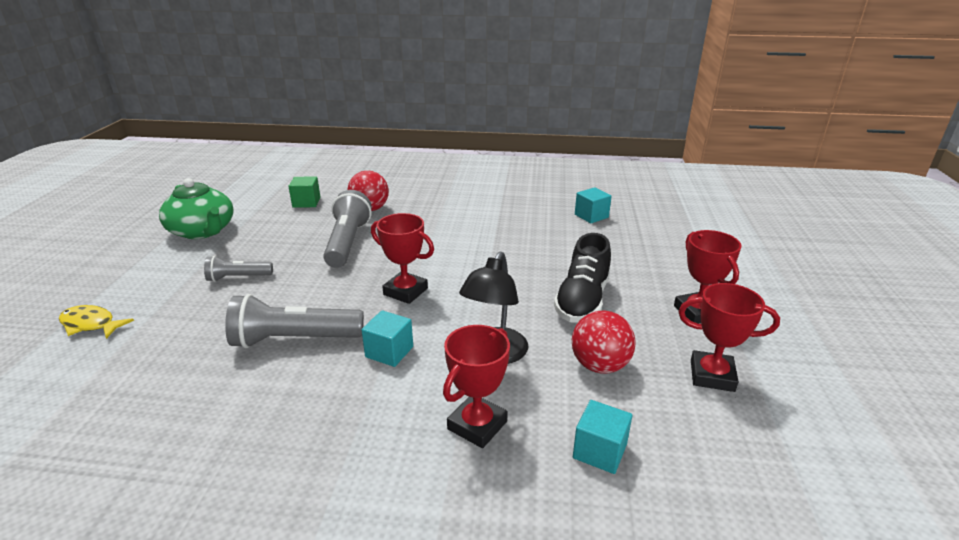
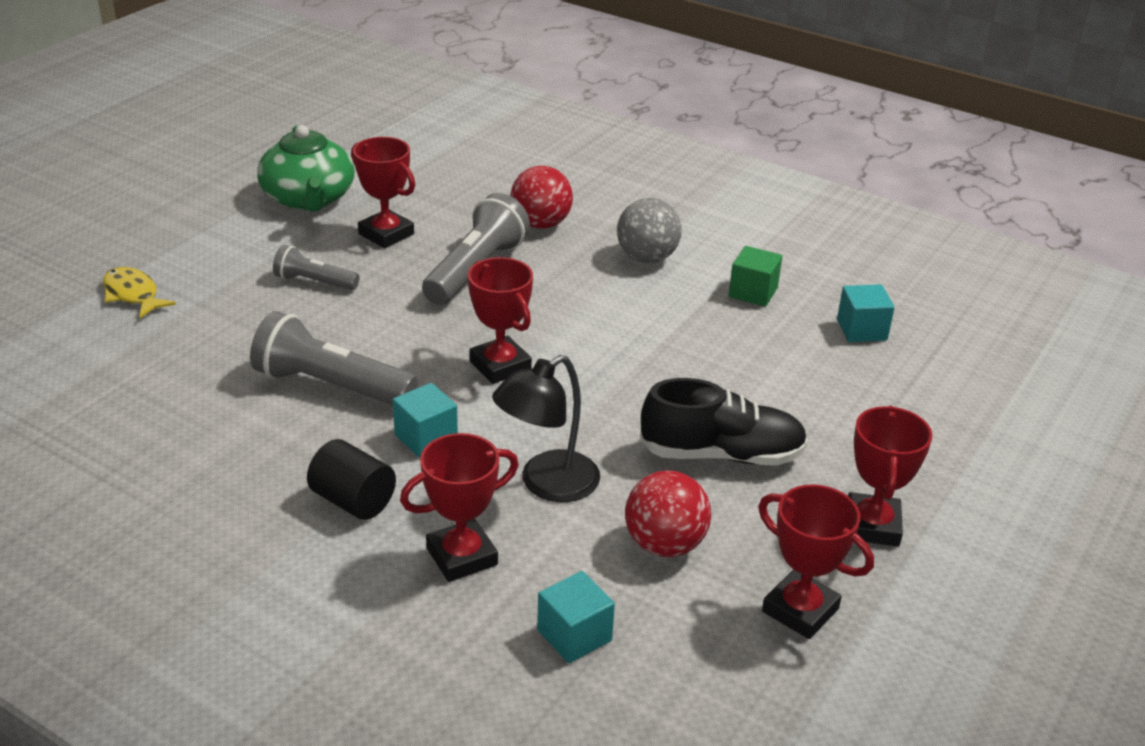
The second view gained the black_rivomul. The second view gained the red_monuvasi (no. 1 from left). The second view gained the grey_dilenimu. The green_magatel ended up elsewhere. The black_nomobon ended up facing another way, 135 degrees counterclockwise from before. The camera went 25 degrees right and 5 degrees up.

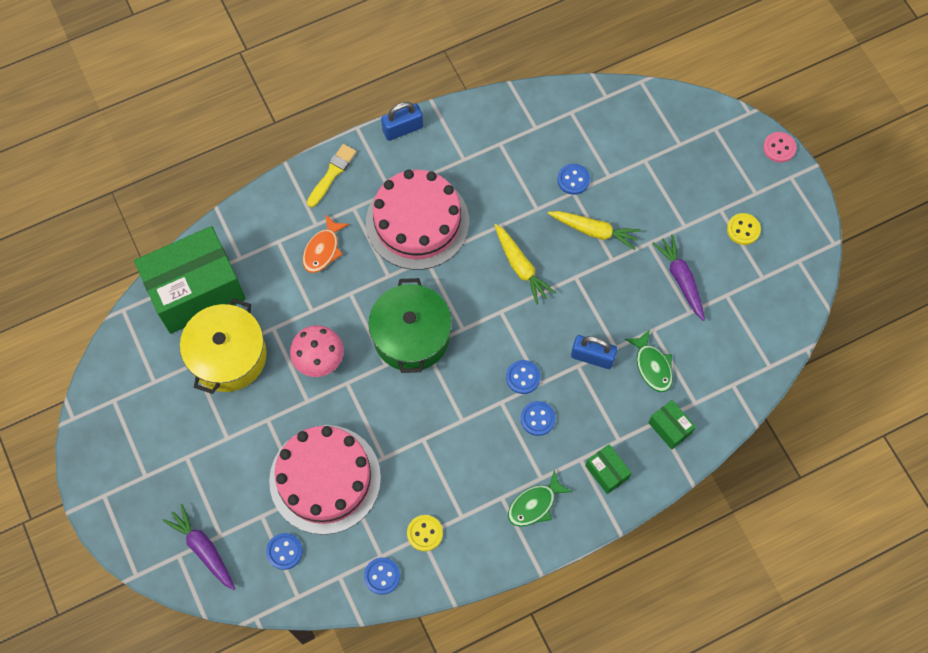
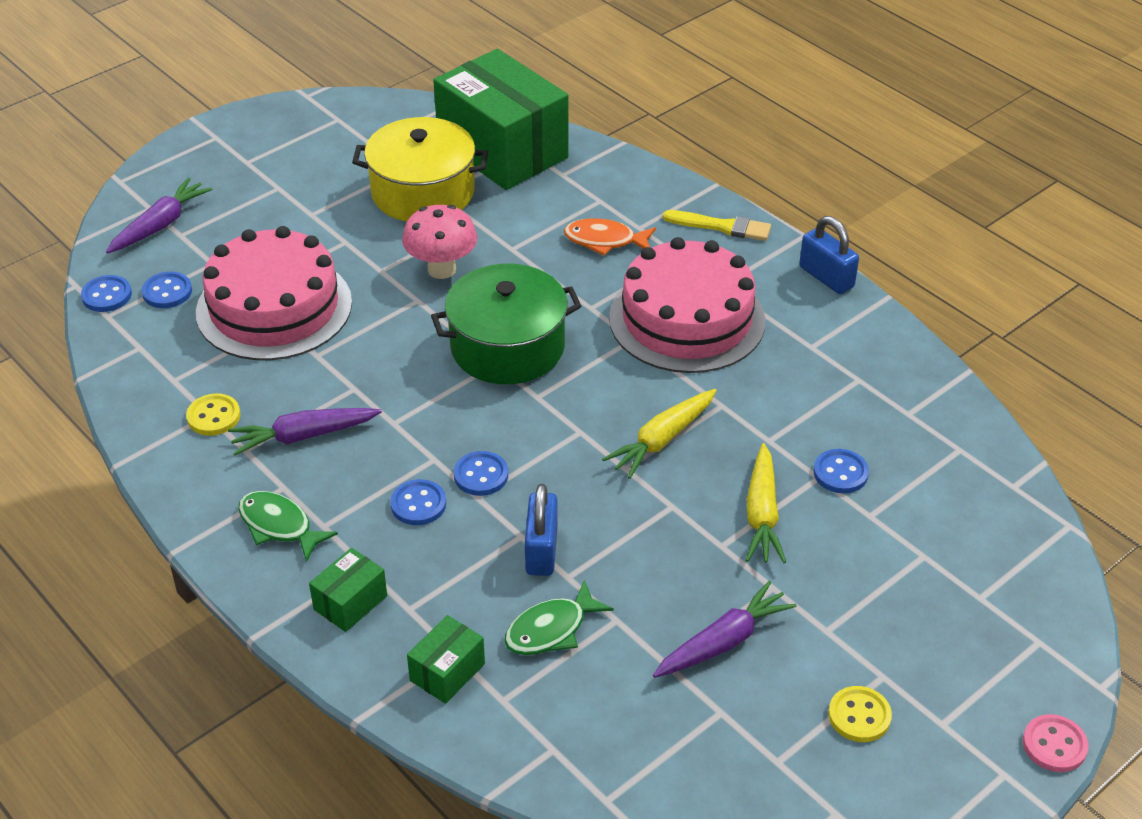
The second view gained the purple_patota (no. 2 from left). The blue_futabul (no. 2 from left in the first image) ended up elsewhere. The camera went 75 degrees right and 25 degrees down.

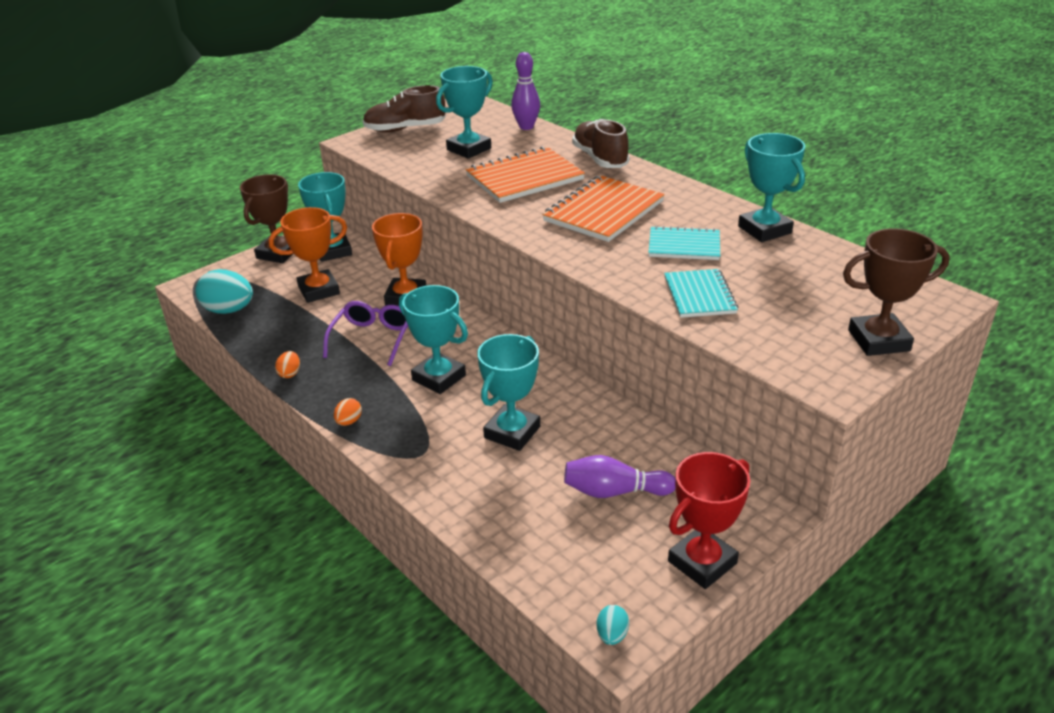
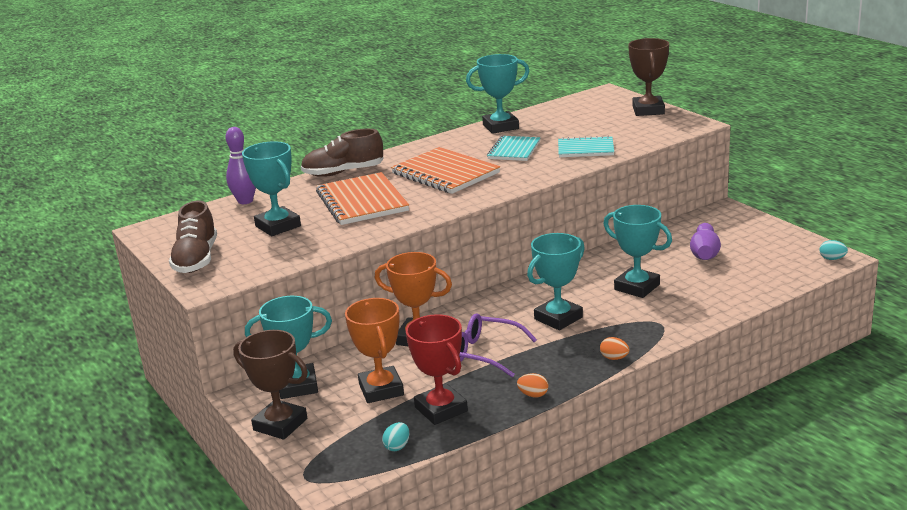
The red_monuvasi ended up elsewhere. The size of the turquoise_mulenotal (no. 1 from left) changed by a factor of 0.48. The camera went 80 degrees left and 10 degrees down.

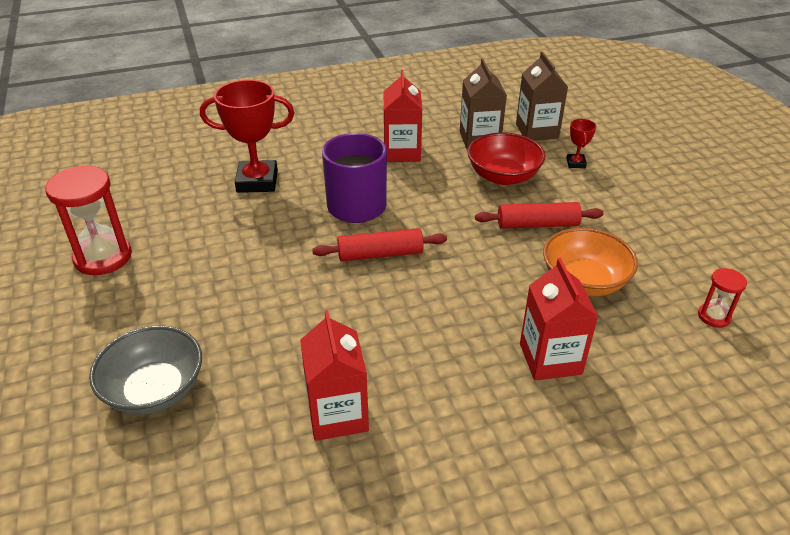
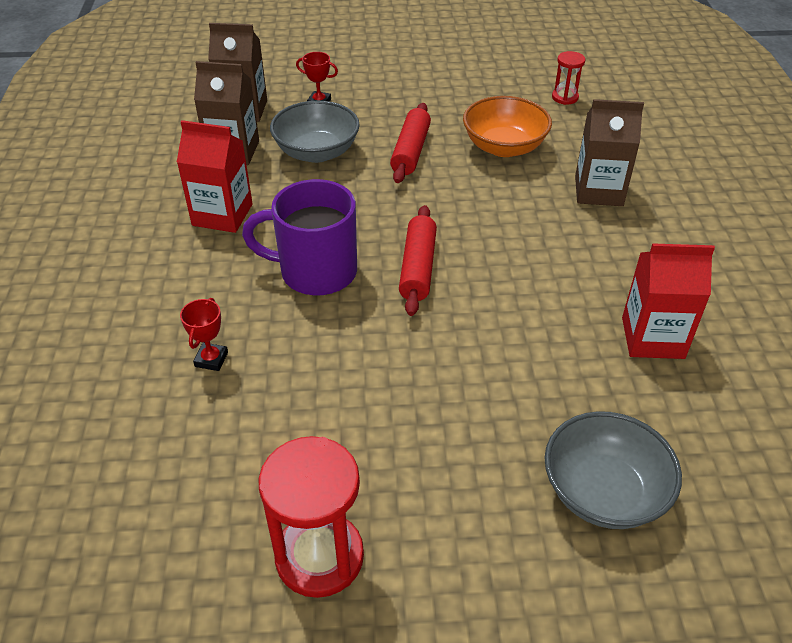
What was the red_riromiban turned into the grey_riromiban (no. 1 from left). What was the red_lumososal (no. 3 from left) turned into the brown_lumososal (no. 3 from left). The size of the red_monuvasi (no. 1 from left) changed by a factor of 0.47. The camera went 75 degrees left and 5 degrees up.

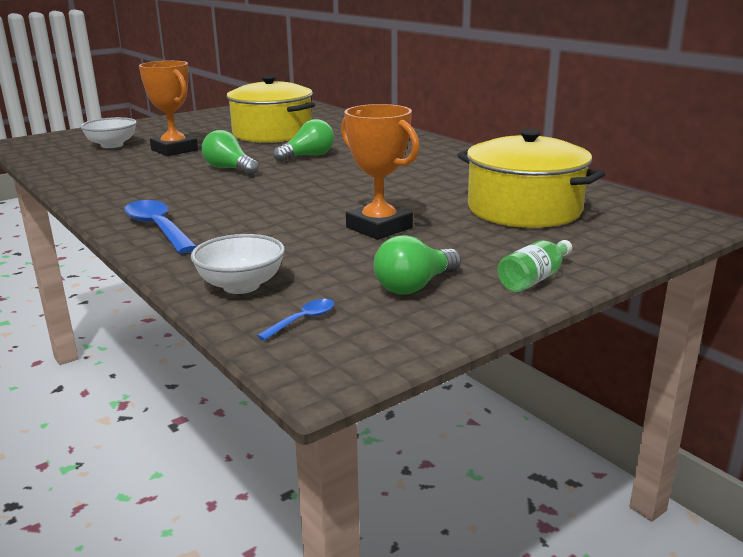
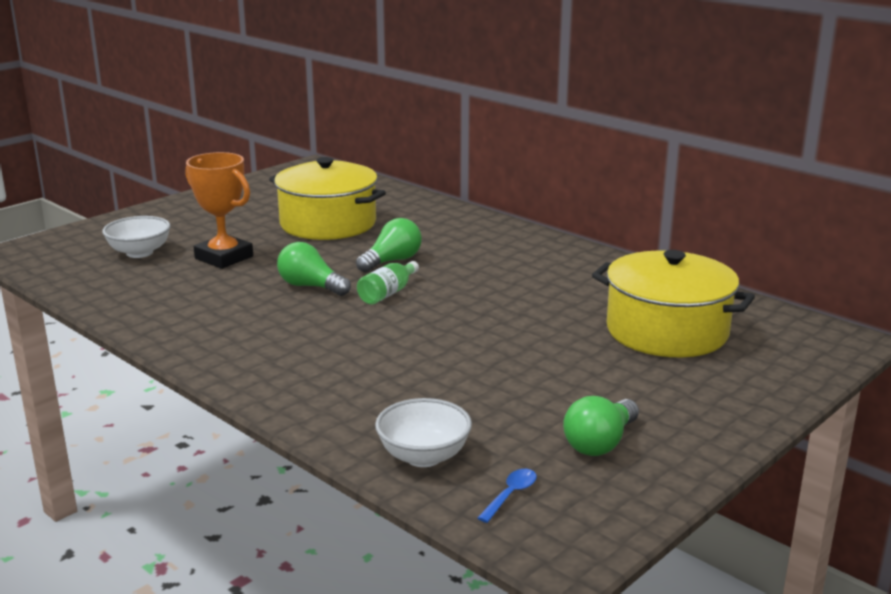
The second view lost the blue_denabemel (no. 1 from left). The second view lost the orange_monuvasi (no. 2 from left). The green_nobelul ended up elsewhere. The camera went 10 degrees left and 0 degrees up.

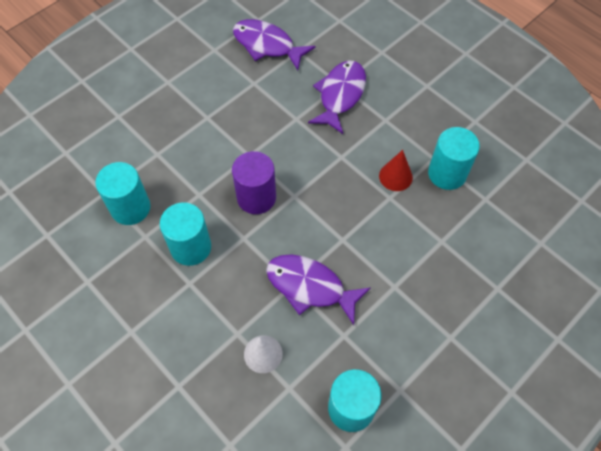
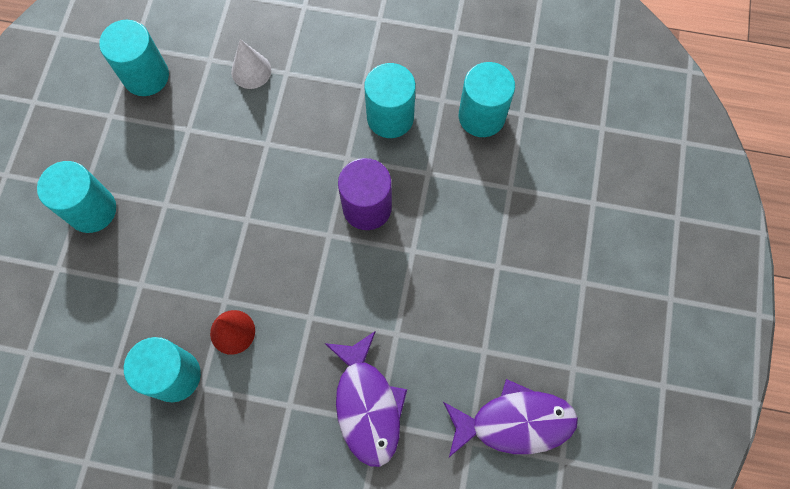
The second view lost the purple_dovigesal (no. 2 from left). The second view gained the turquoise_rivomul (no. 1 from left). The camera went 145 degrees right and 10 degrees up.

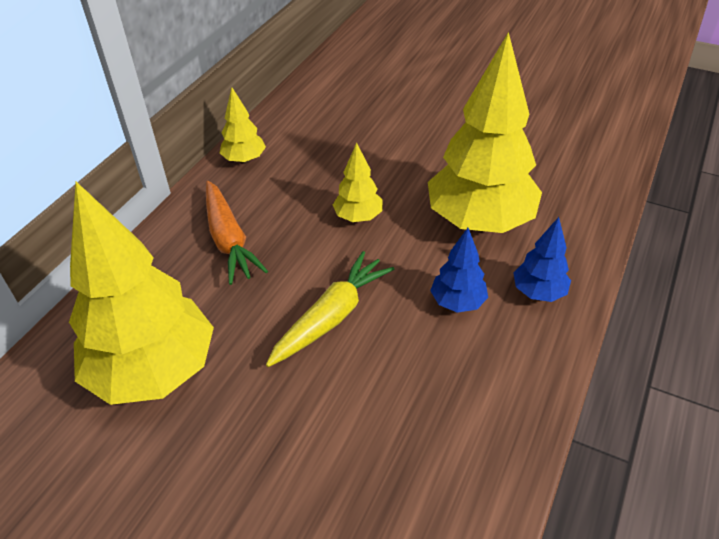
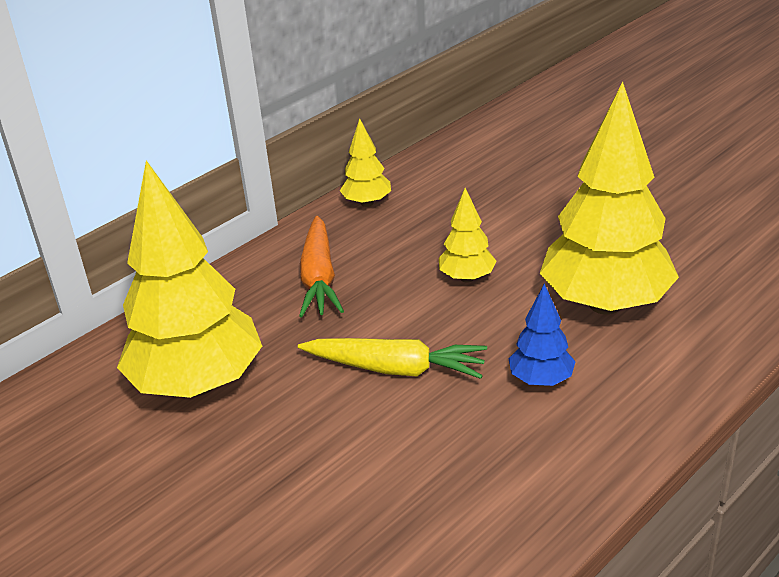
The second view lost the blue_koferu (no. 2 from left). The yellow_patota ended up facing another way, 45 degrees clockwise from before. The camera went 20 degrees right and 10 degrees down.

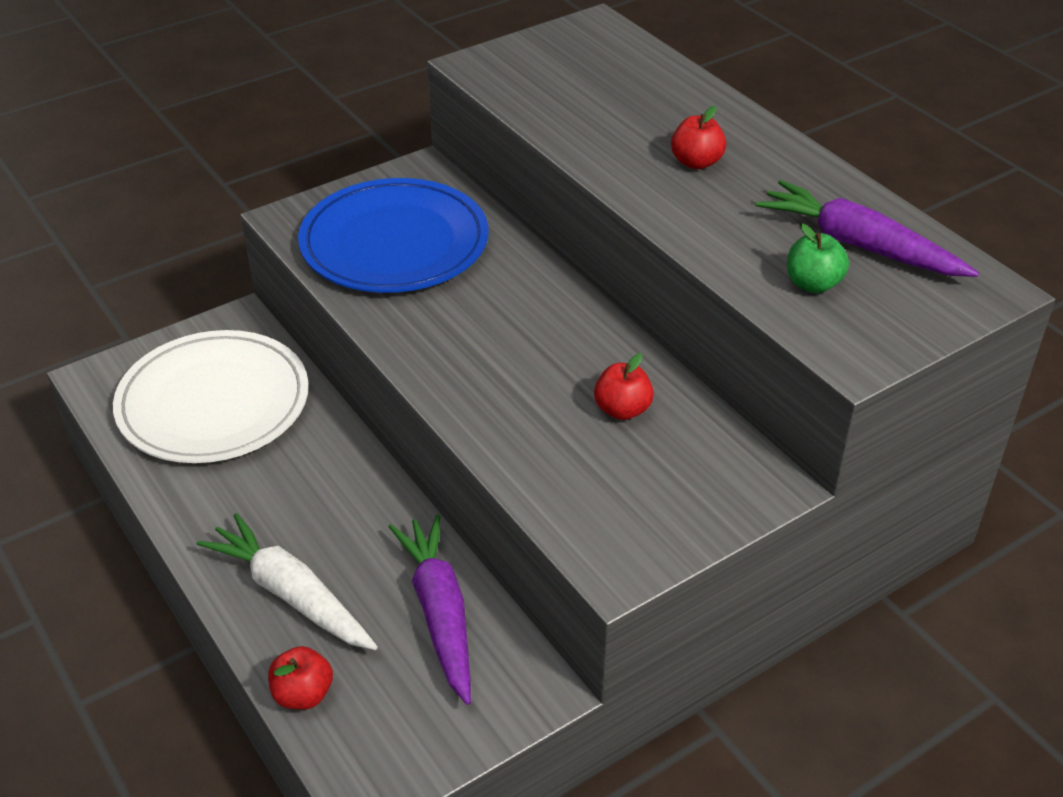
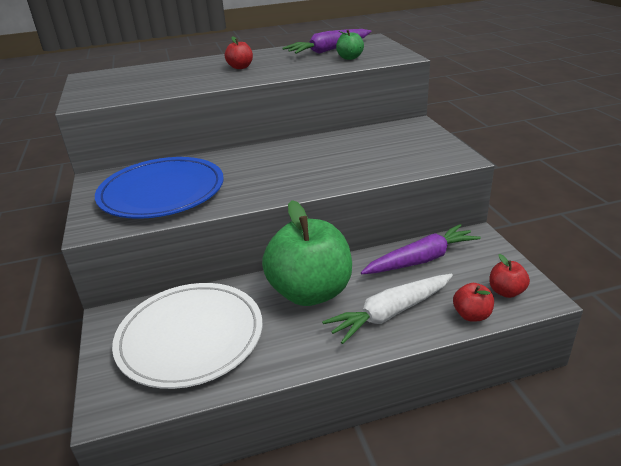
The second view gained the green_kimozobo (no. 1 from left). The red_kimozobo (no. 2 from left in the first image) ended up elsewhere. The purple_patota (no. 1 from left in the first image) ended up facing another way, 150 degrees clockwise from before. The camera went 70 degrees left and 10 degrees down.

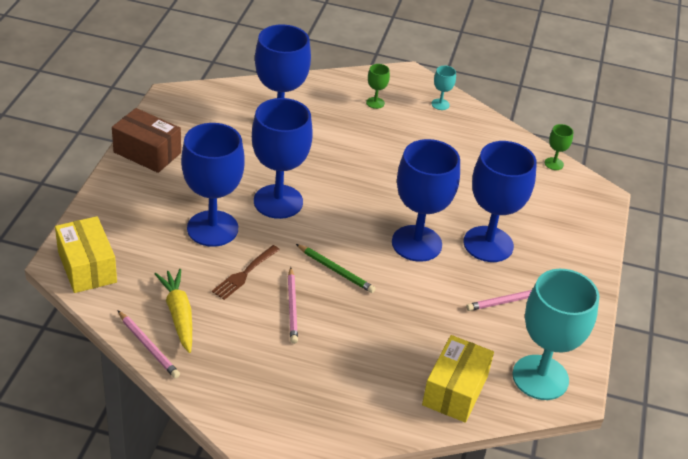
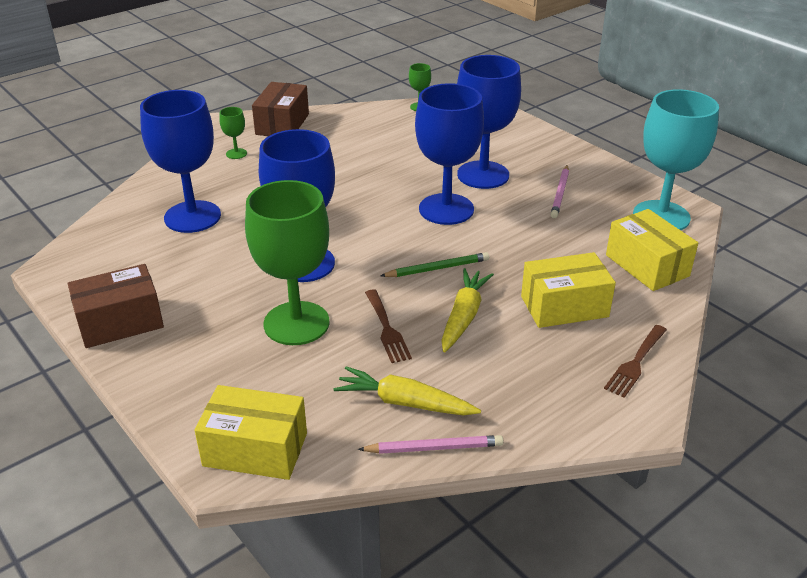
The second view gained the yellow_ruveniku (no. 2 from left). The second view gained the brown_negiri (no. 2 from left). Where the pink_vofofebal (no. 2 from left) stood, the yellow_patota (no. 2 from left) came to stand. Where the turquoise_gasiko (no. 1 from left) stood, the brown_ruveniku (no. 2 from left) came to stand. What was the blue_gasiko (no. 1 from left) turned into the green_gasiko (no. 2 from left). The camera went 50 degrees left and 5 degrees down.

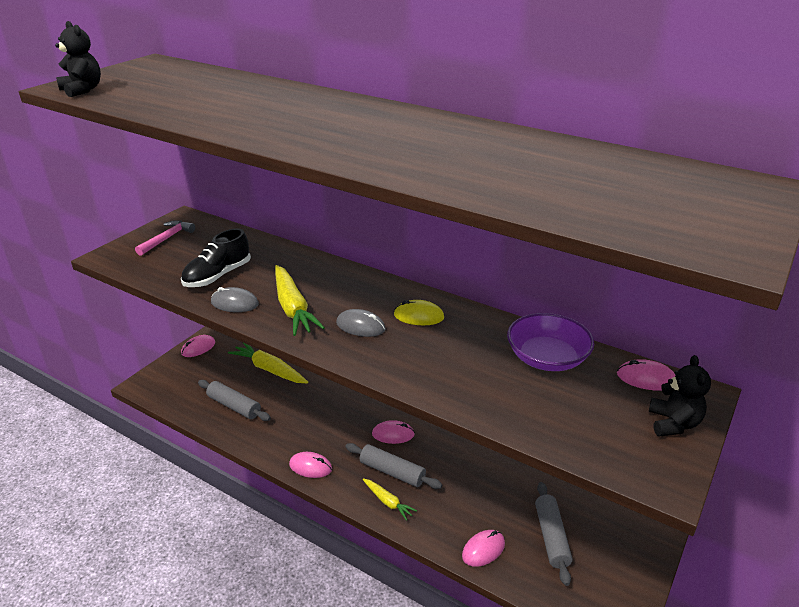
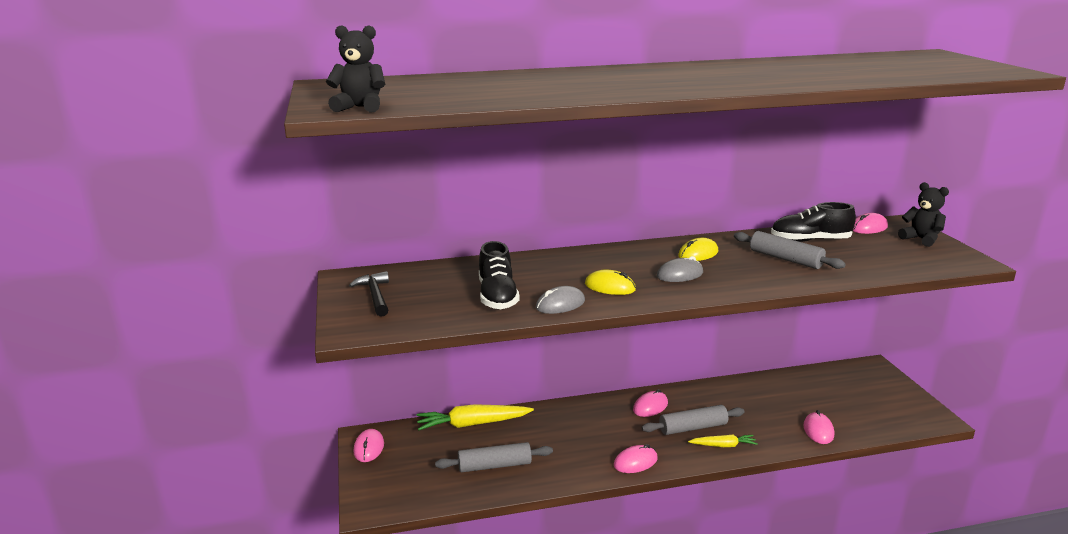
The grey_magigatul (no. 3 from left) ended up elsewhere. Where the yellow_patota (no. 2 from left) stood, the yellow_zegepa (no. 1 from left) came to stand. Where the purple_riromiban stood, the black_nomobon (no. 2 from left) came to stand. What was the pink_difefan turned into the black_difefan. The camera went 45 degrees left and 10 degrees down.

